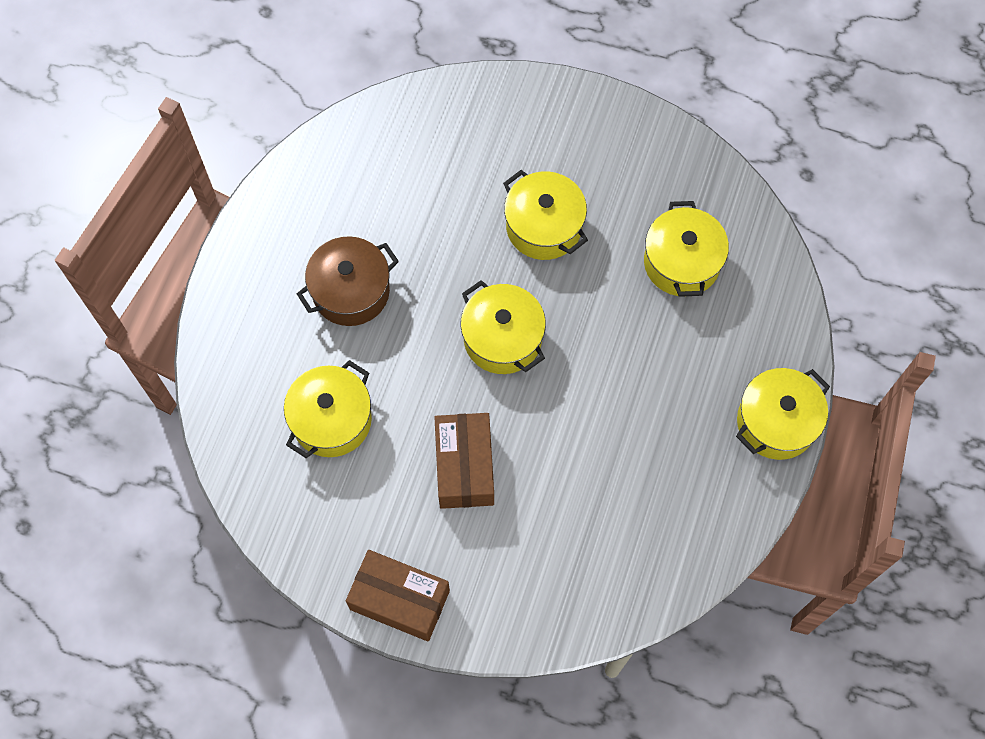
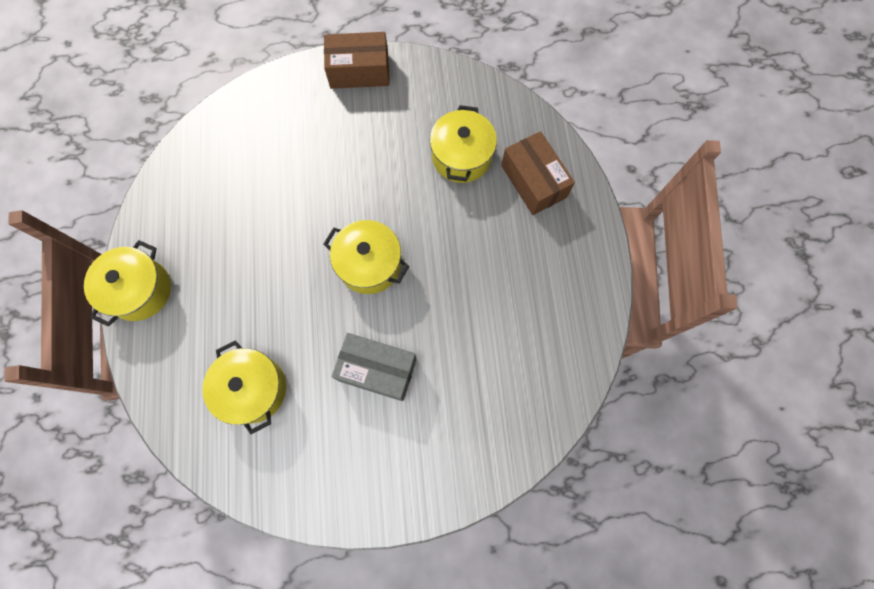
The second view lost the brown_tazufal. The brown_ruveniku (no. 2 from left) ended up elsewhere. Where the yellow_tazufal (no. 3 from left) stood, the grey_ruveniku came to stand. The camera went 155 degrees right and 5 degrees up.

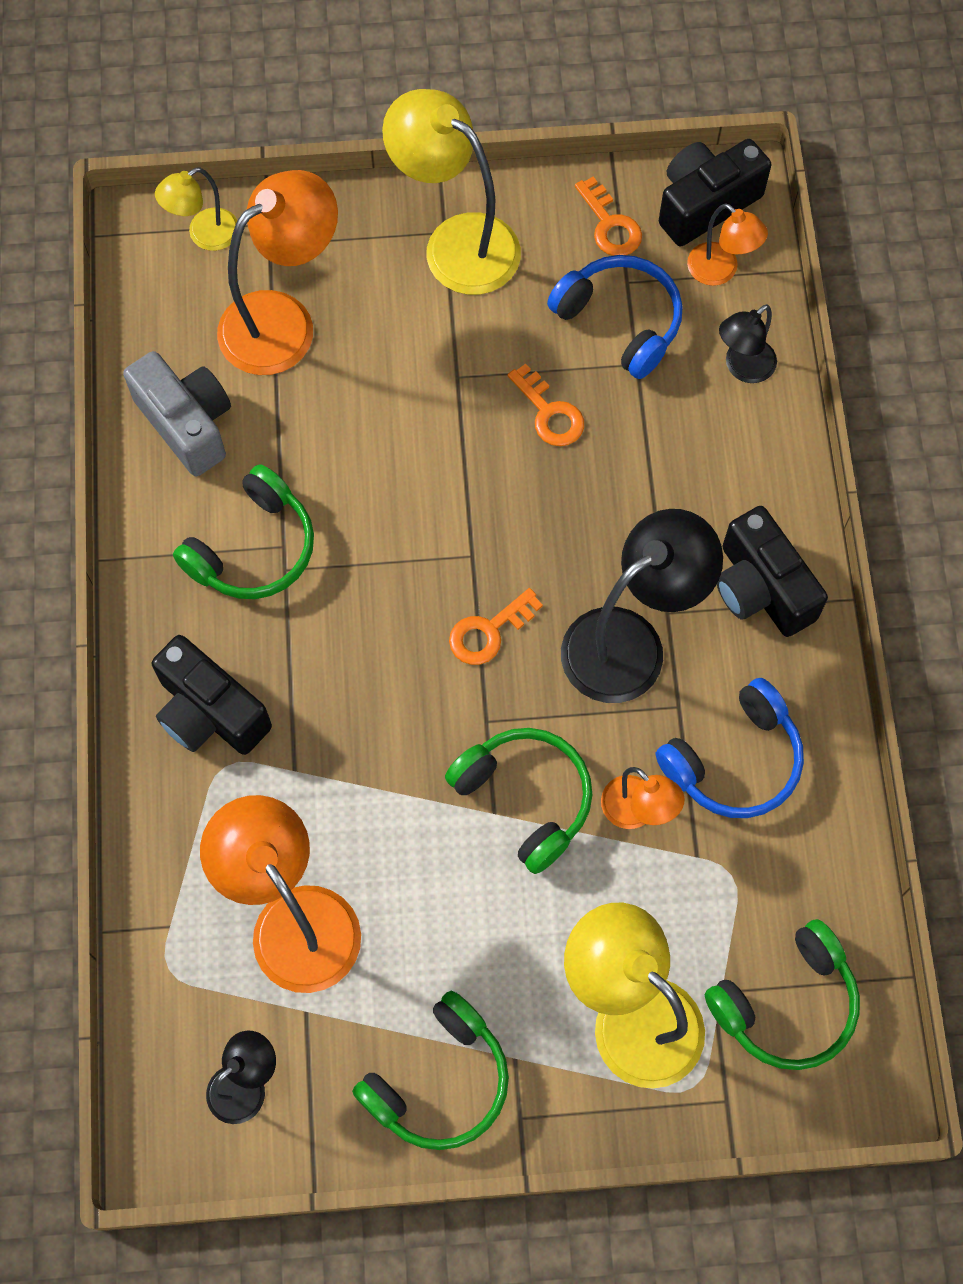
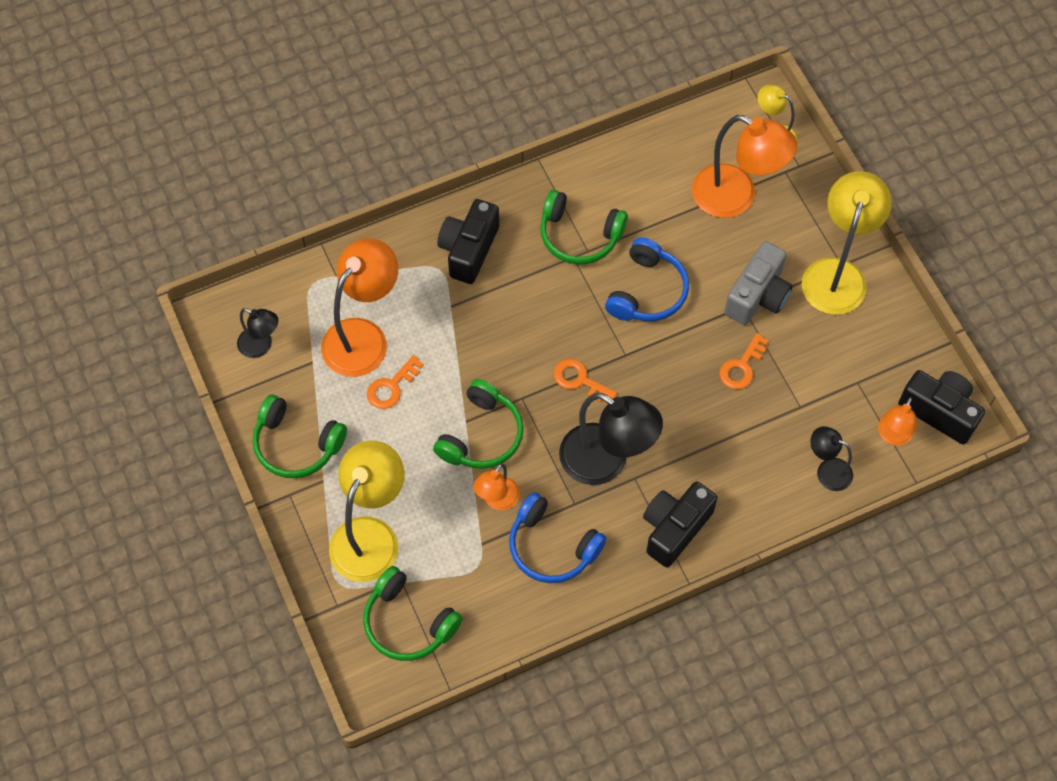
The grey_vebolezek ended up elsewhere. The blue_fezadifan (no. 1 from left in the first image) ended up elsewhere. The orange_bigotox (no. 3 from left in the first image) ended up elsewhere. The camera went 70 degrees right and 5 degrees down.

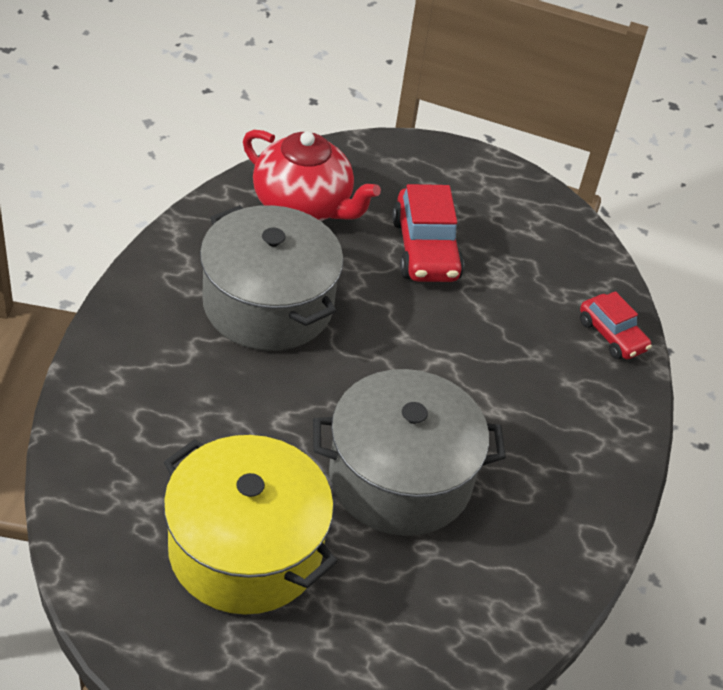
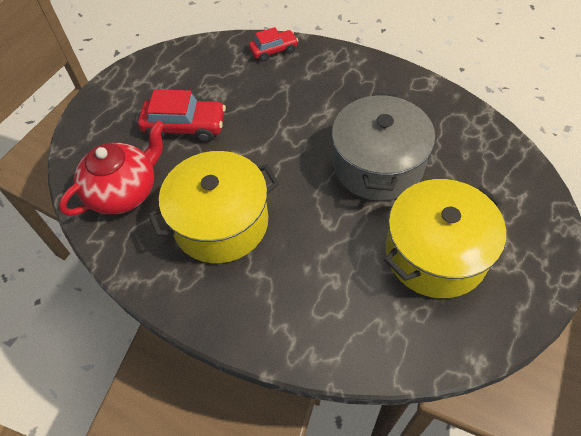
What was the grey_tazufal (no. 1 from left) turned into the yellow_tazufal (no. 1 from left). The camera went 70 degrees left and 10 degrees up.

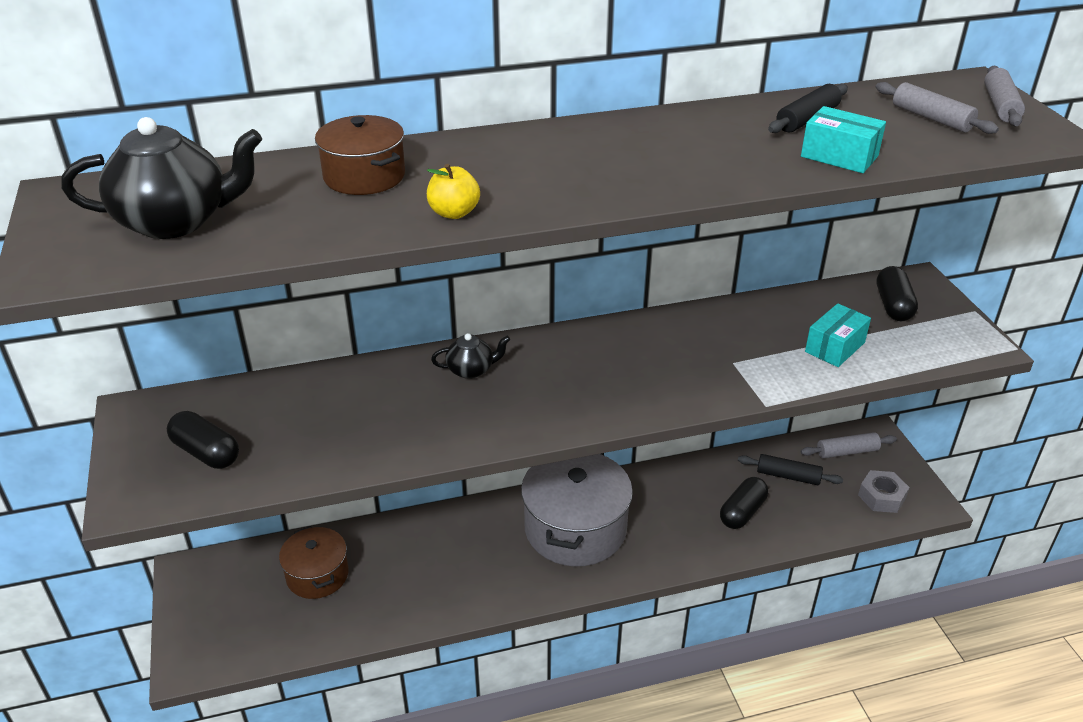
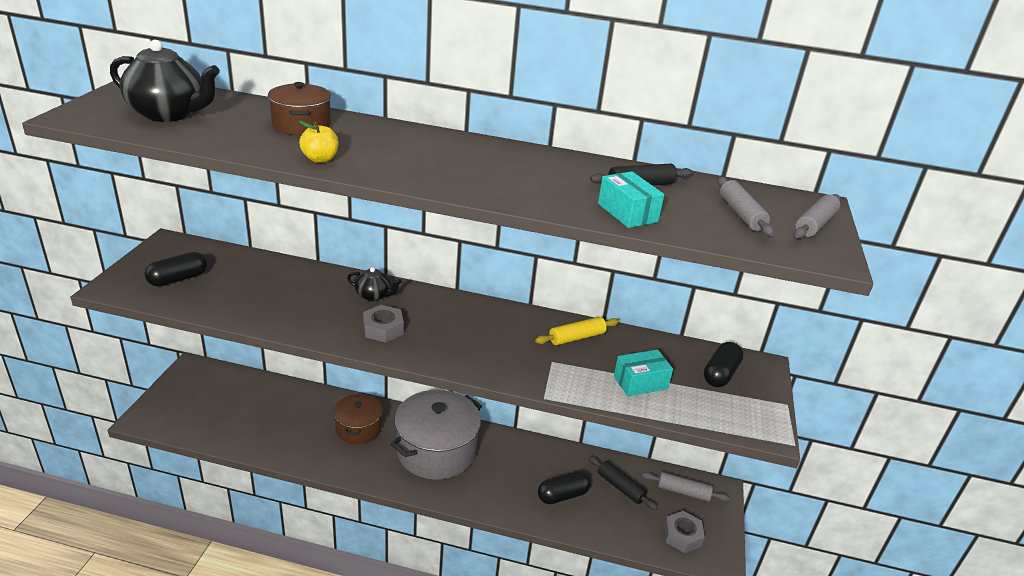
The second view gained the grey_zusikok (no. 1 from left). The second view gained the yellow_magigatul. The brown_tazufal (no. 1 from left in the first image) ended up elsewhere. The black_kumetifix (no. 1 from left) ended up facing another way, 75 degrees clockwise from before. The camera went 25 degrees right and 5 degrees down.

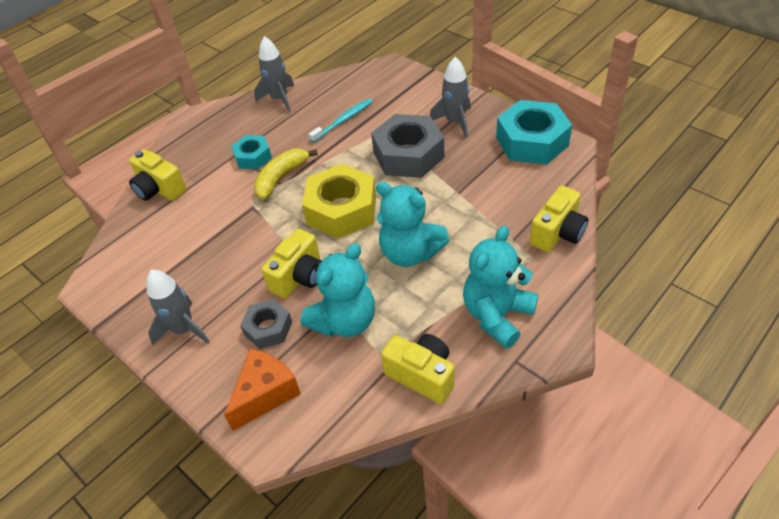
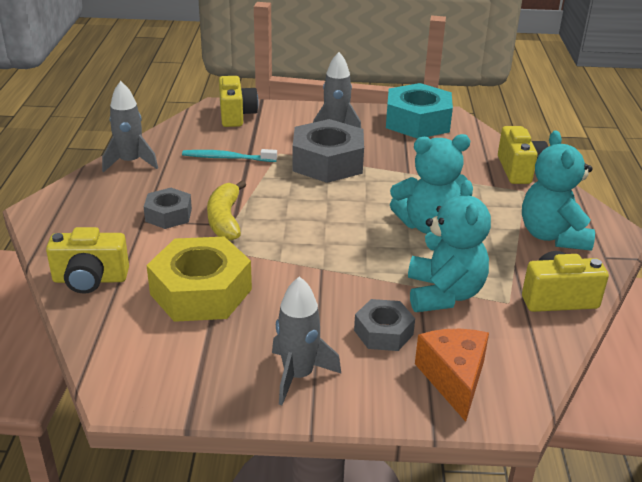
The yellow_vebolezek (no. 2 from left) ended up elsewhere. The yellow_zusikok ended up elsewhere. What was the turquoise_zusikok (no. 1 from left) turned into the grey_zusikok (no. 1 from left). The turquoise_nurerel ended up facing another way, 90 degrees counterclockwise from before. The camera went 45 degrees left and 15 degrees down.

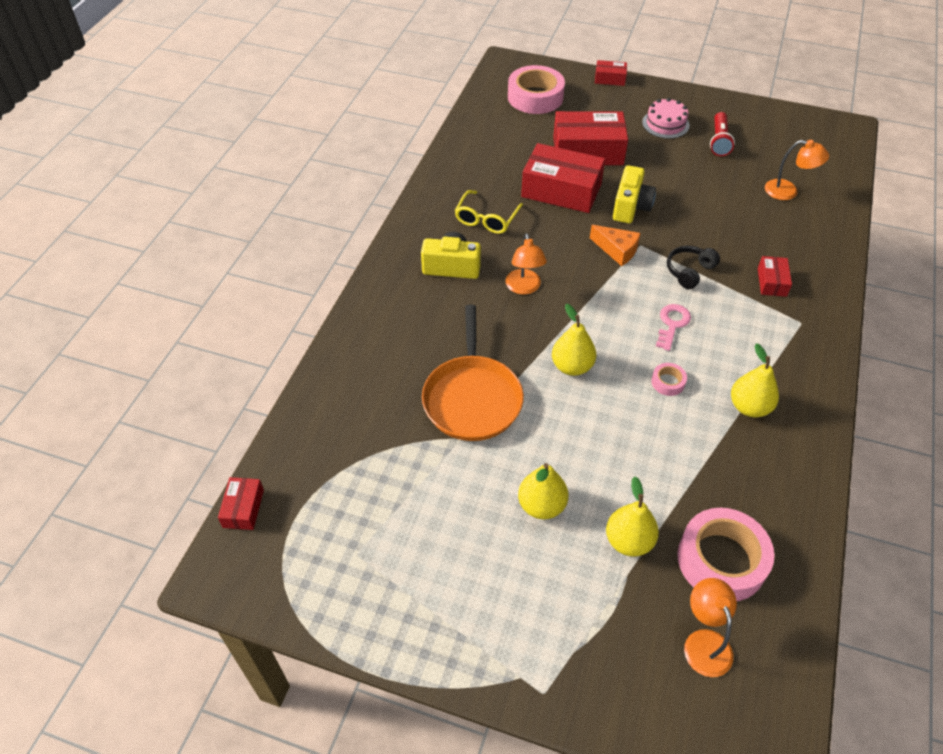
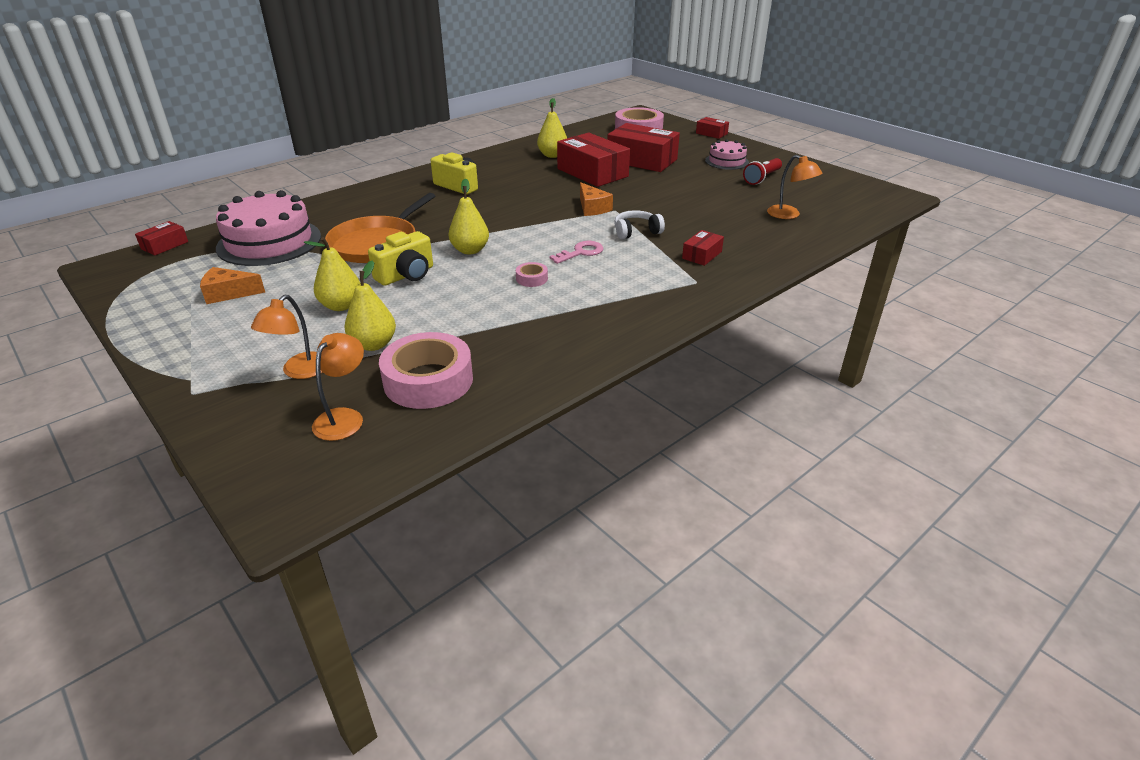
The second view lost the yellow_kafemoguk. The second view gained the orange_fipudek (no. 1 from left). The second view gained the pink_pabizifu (no. 1 from left). The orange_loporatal (no. 1 from left) ended up elsewhere. The yellow_vebolezek (no. 2 from left in the first image) ended up elsewhere. The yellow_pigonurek (no. 4 from left) ended up elsewhere. What was the black_fezadifan turned into the white_fezadifan. The camera went 30 degrees right and 15 degrees down.

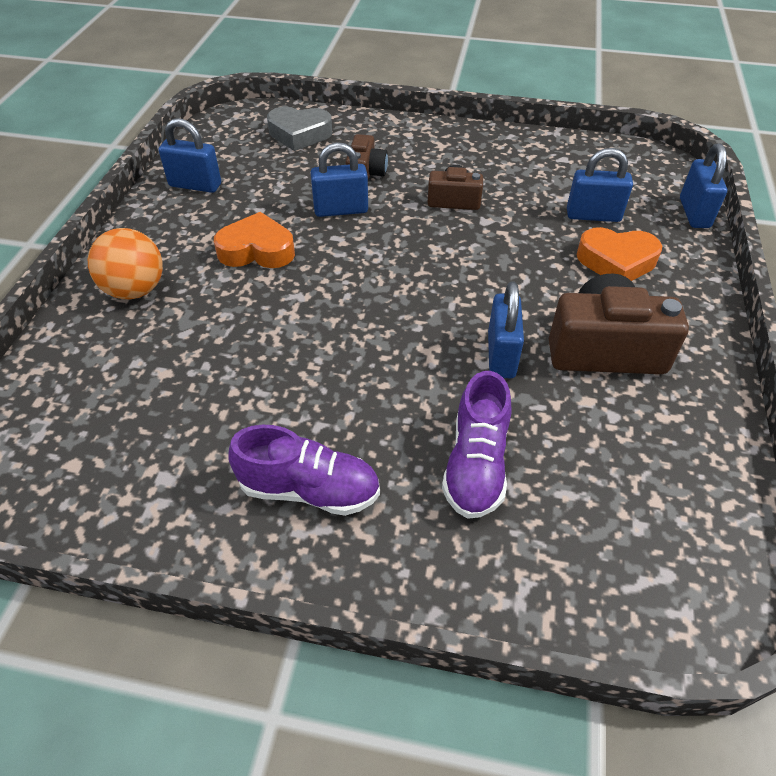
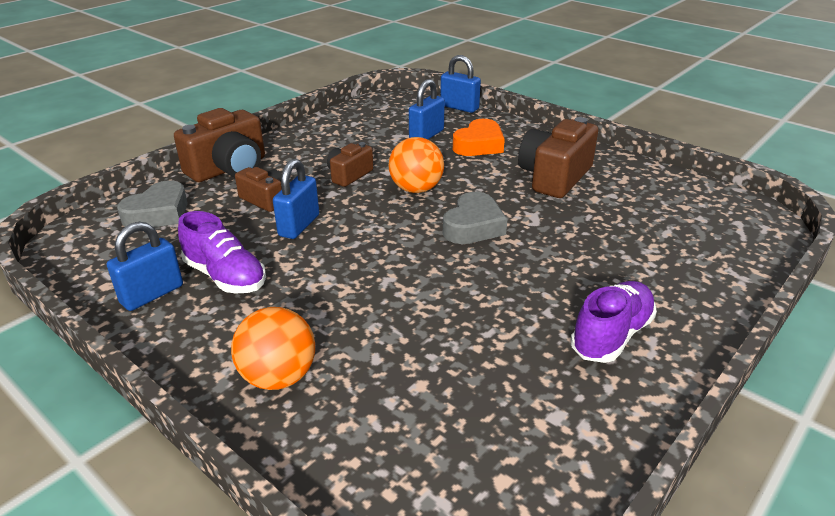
The second view lost the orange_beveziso (no. 1 from left). The second view lost the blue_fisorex (no. 3 from left). The second view gained the brown_vebolezek (no. 1 from left). The second view gained the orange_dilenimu (no. 2 from left). The second view gained the grey_beveziso (no. 2 from left). The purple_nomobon (no. 2 from left in the first image) ended up elsewhere. The camera went 60 degrees left and 15 degrees down.

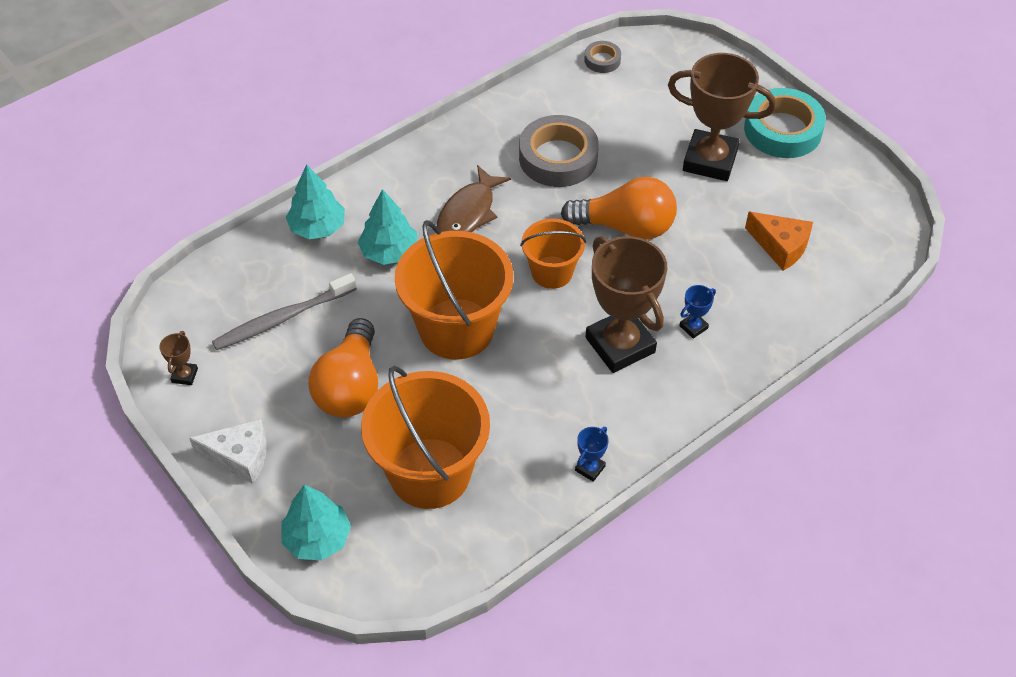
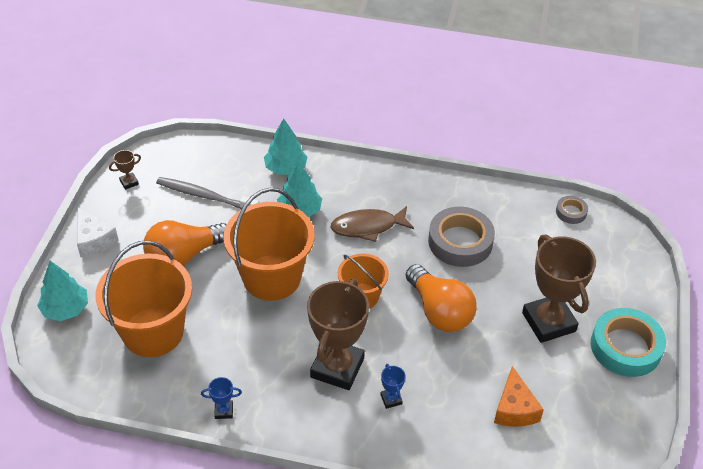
The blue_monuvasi (no. 2 from left) ended up facing another way, 60 degrees clockwise from before. The camera went 50 degrees right and 5 degrees down.

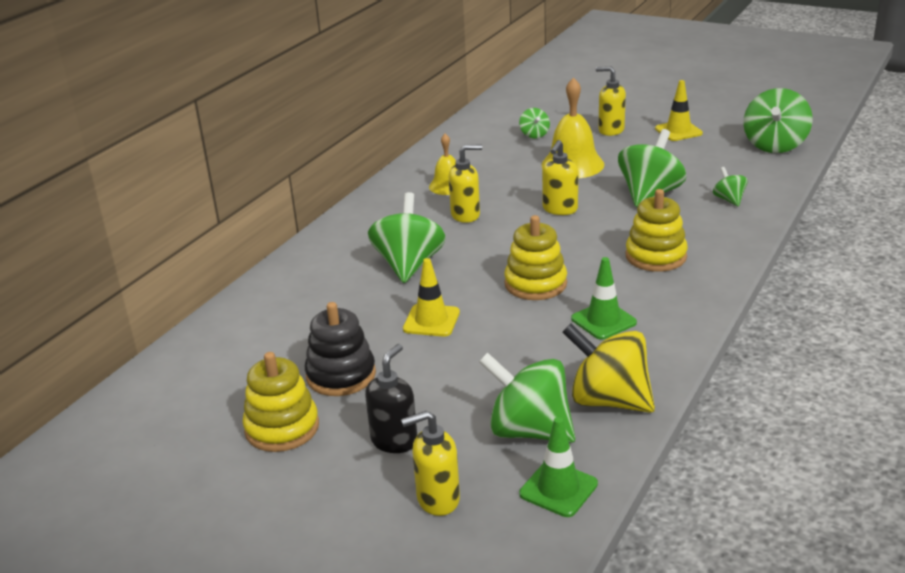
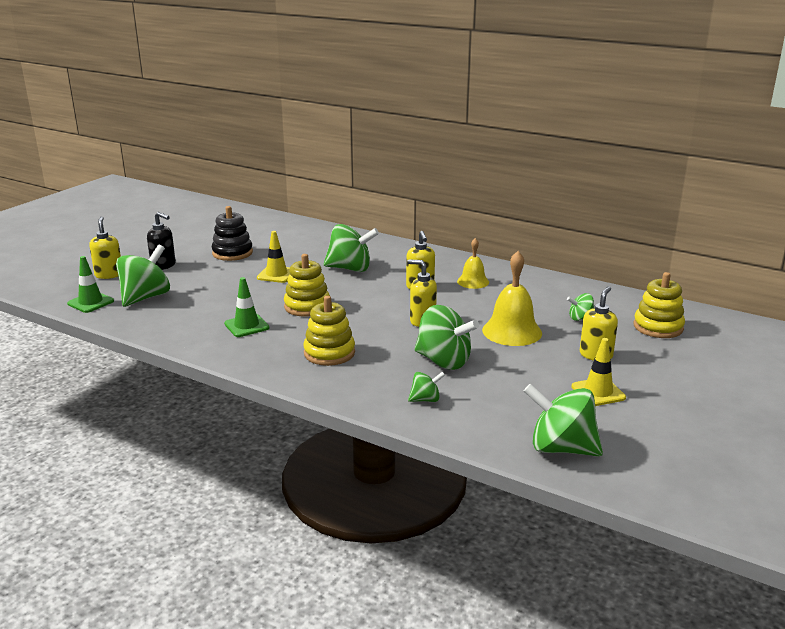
The second view lost the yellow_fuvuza. The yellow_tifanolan (no. 1 from left in the first image) ended up elsewhere. The camera went 90 degrees right and 5 degrees down.

